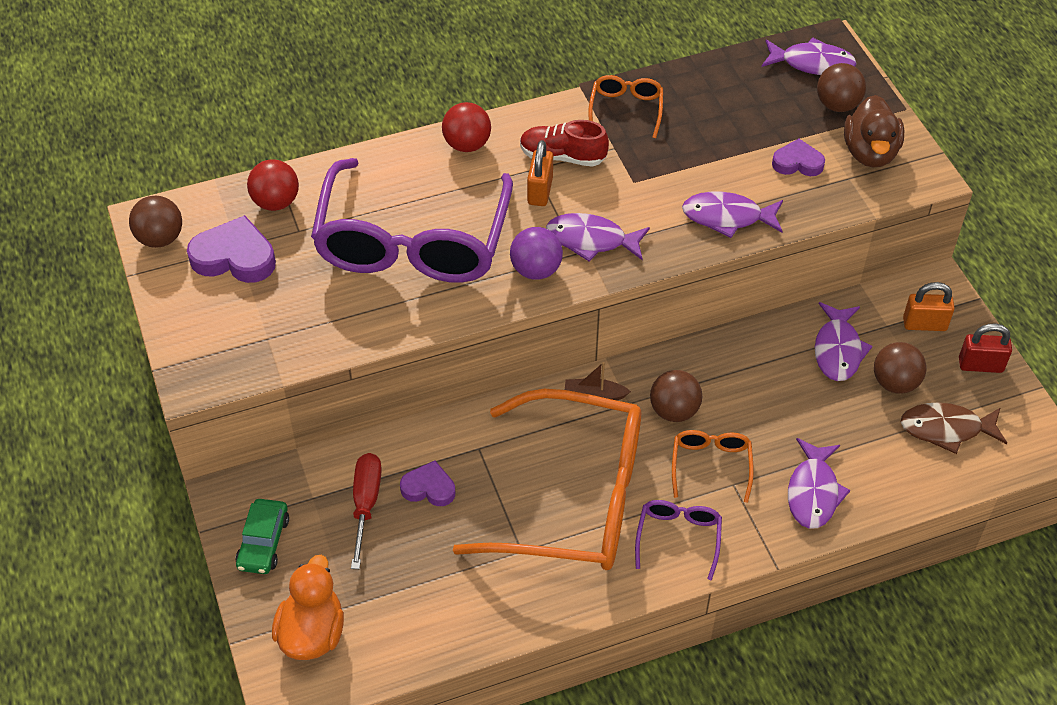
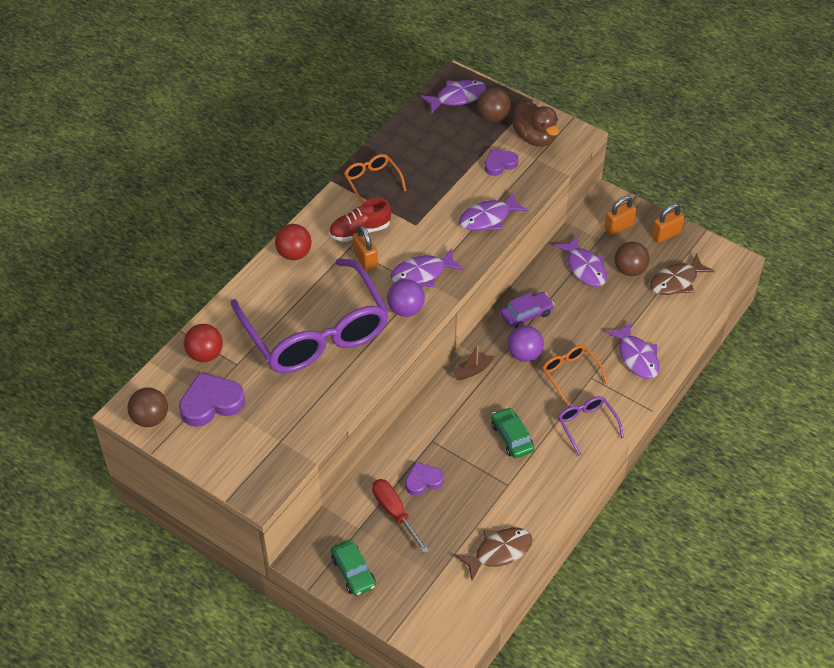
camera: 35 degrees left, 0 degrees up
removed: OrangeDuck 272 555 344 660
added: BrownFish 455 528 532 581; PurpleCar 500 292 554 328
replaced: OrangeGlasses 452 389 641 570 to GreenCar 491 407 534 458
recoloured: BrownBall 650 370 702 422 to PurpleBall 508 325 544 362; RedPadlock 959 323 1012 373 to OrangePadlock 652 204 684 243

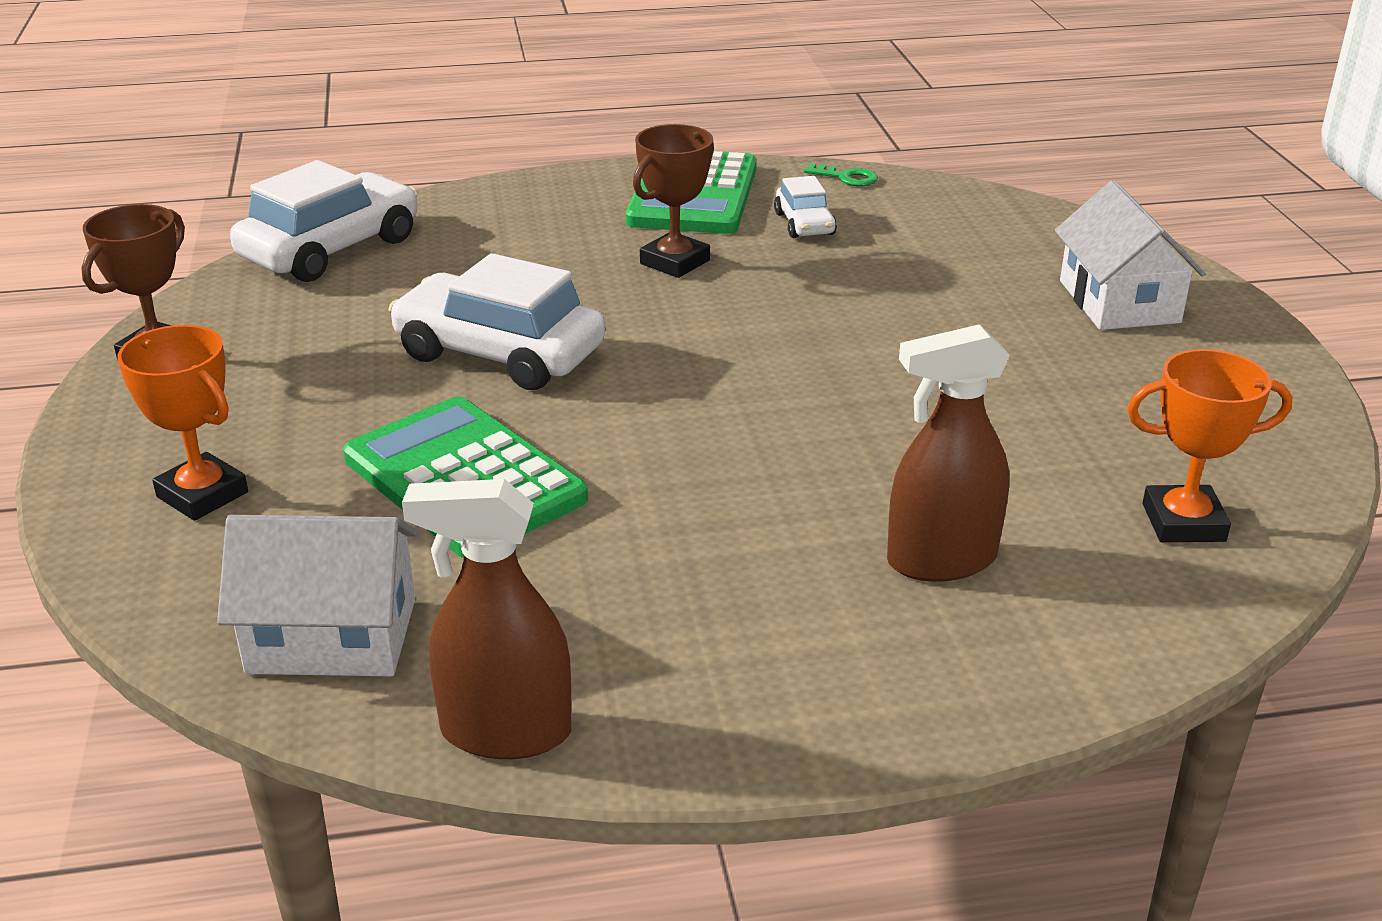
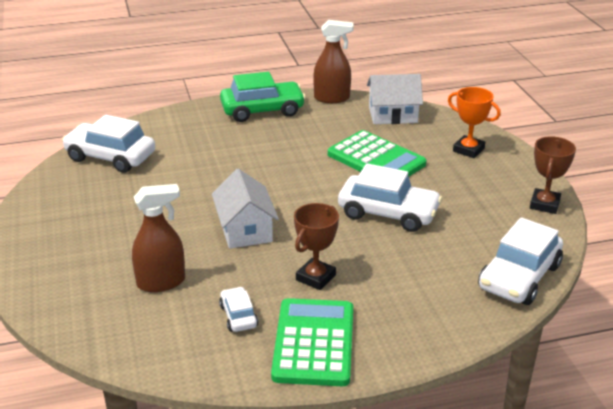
camera: 175 degrees right, 0 degrees up
removed: GreenKey 804 163 878 186
added: GreenCar 220 72 306 122
moved: BrownSprayBottle 887 324 1010 582 to 132 184 185 292; WhiteHouse 1055 180 1206 330 to 212 168 279 249
replaced: OrangeTrophy 1127 349 1293 542 to WhiteCar 62 115 155 173

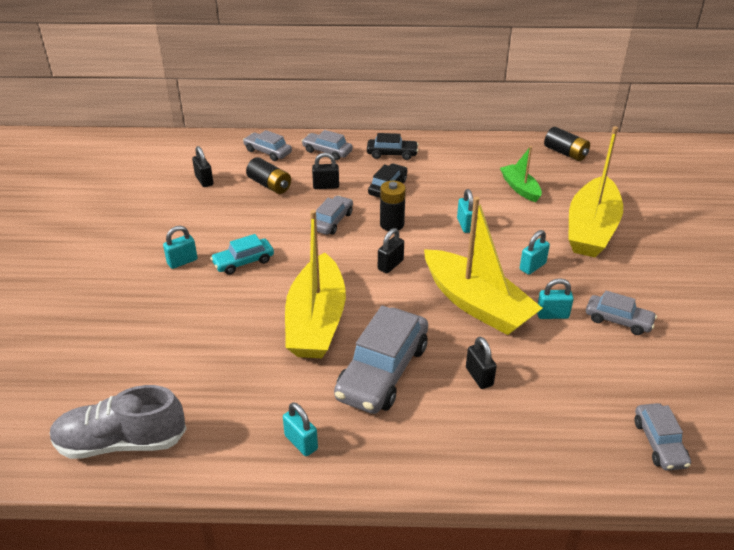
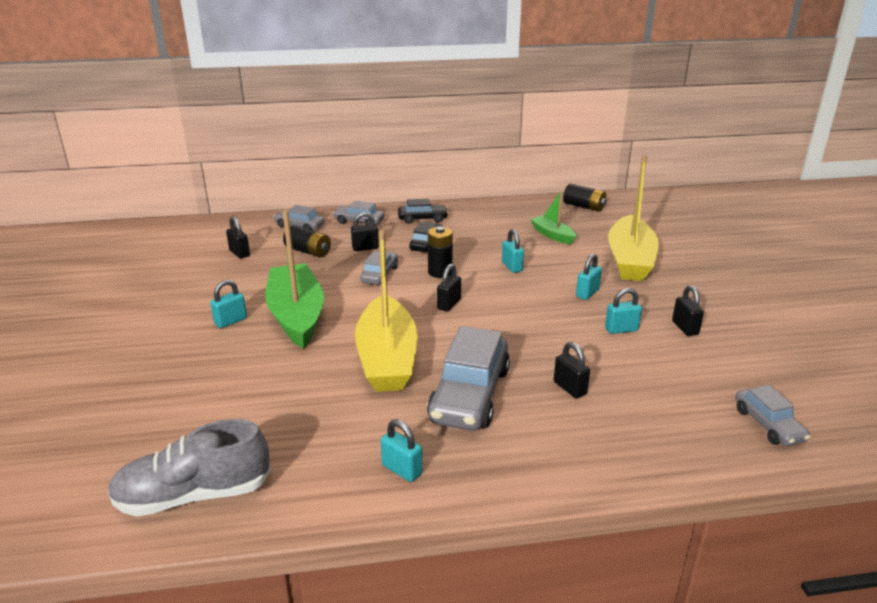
camera: 10 degrees left, 10 degrees down
removed: YellowBoat 424 197 543 335
replaced: TurquoiseCar 210 234 274 275 to GreenBoat 265 210 324 349; GreyCar 586 291 657 335 to BlackPadlock 672 285 704 336

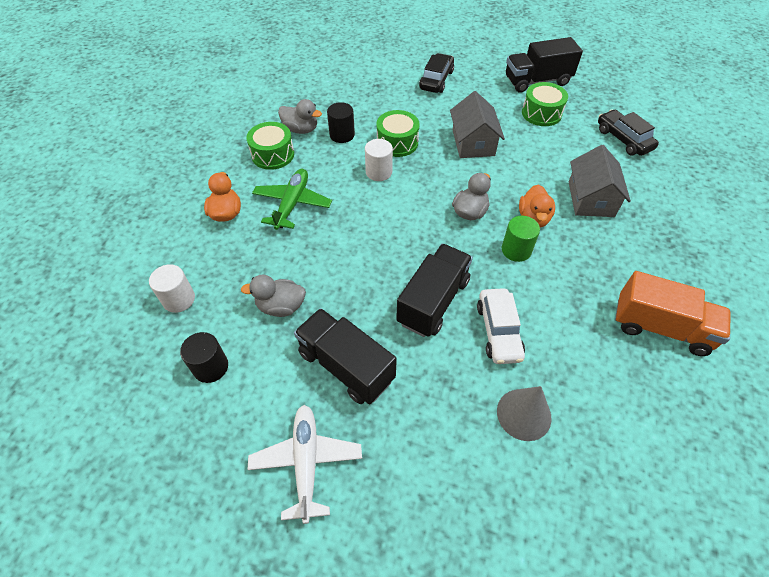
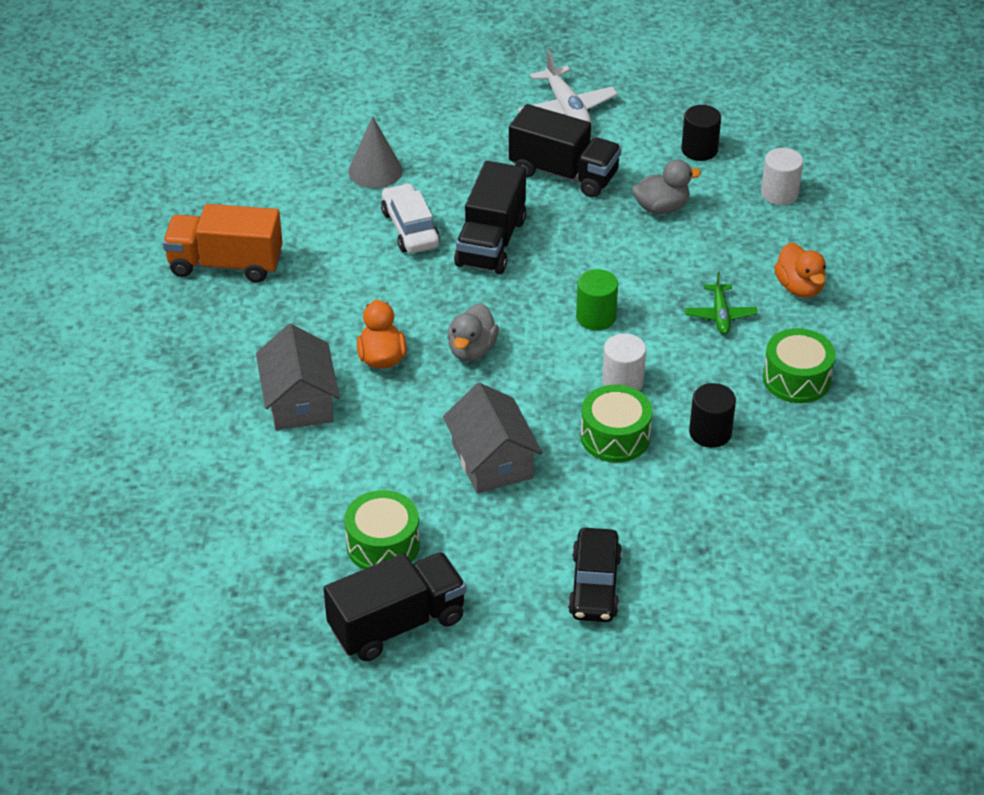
camera: 165 degrees right, 10 degrees down
removed: GreyDuck 278 99 322 134; BlackCar 598 110 659 156
moved: GreenCylinder 502 216 540 262 to 576 269 618 330
resized: GreenPlane 252 169 332 230 = 685 272 758 335 x0.63

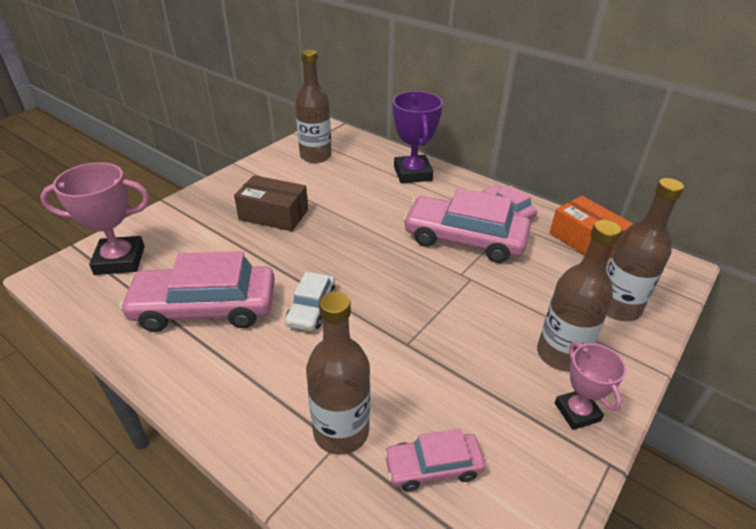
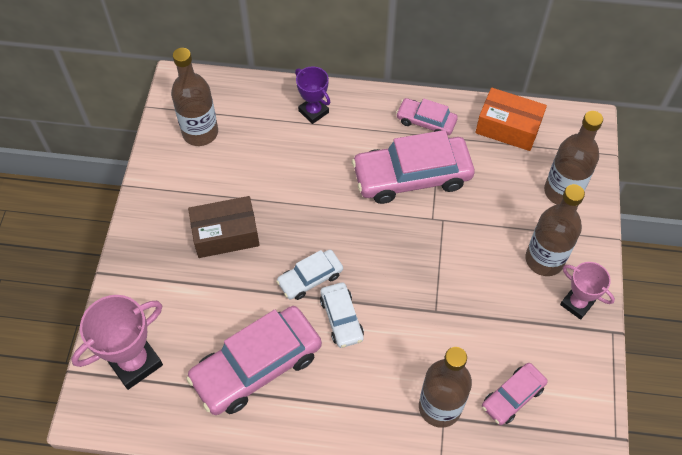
camera: 30 degrees left, 20 degrees up
added: WhiteCar 276 250 343 300
resized: PurpleTrophy 393 91 443 183 = 295 66 330 124 x0.62

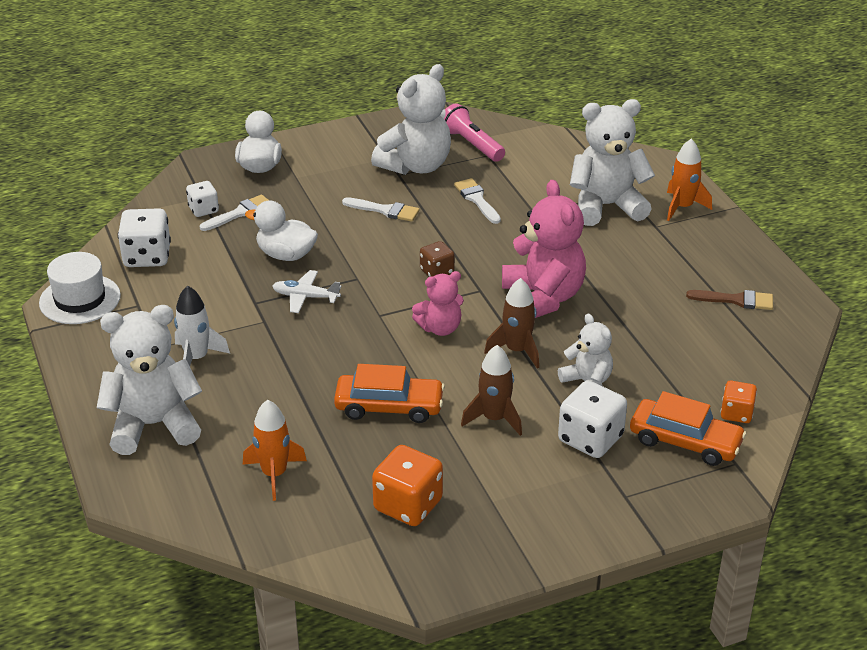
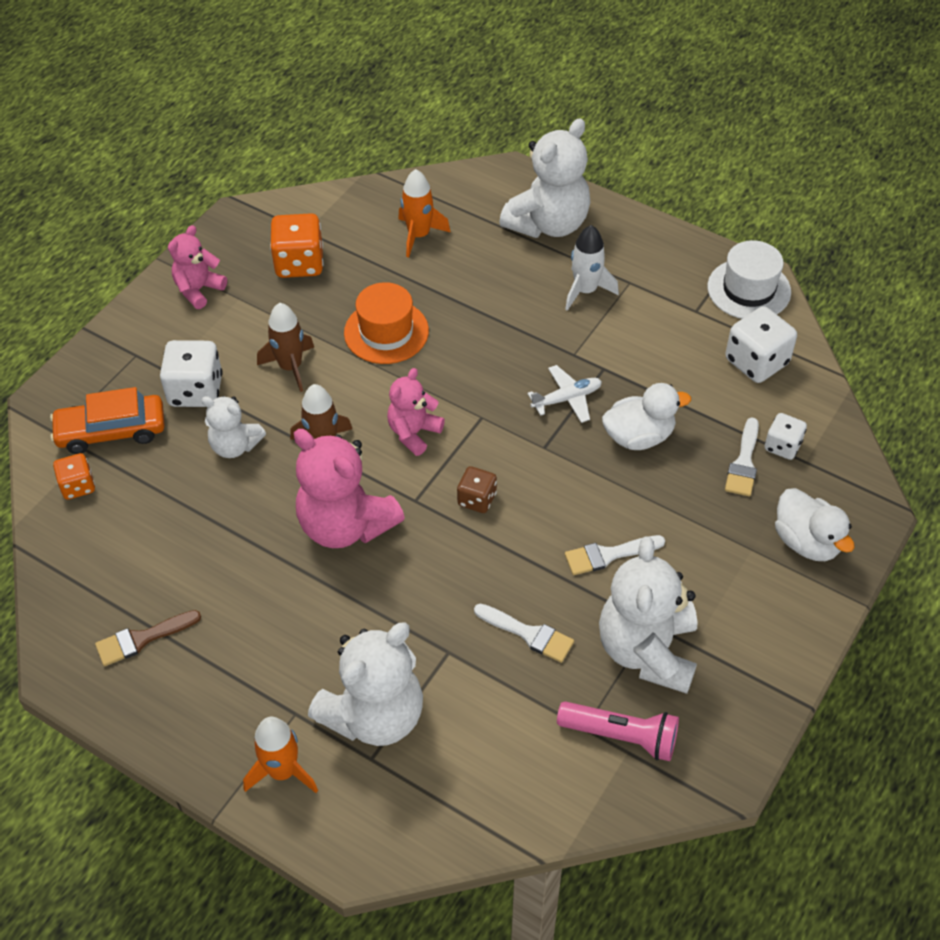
camera: 145 degrees right, 15 degrees up
added: PinkTeddyBear 168 225 227 309
replaced: OrangeCar 334 364 445 423 to OrangeHat 344 282 429 364

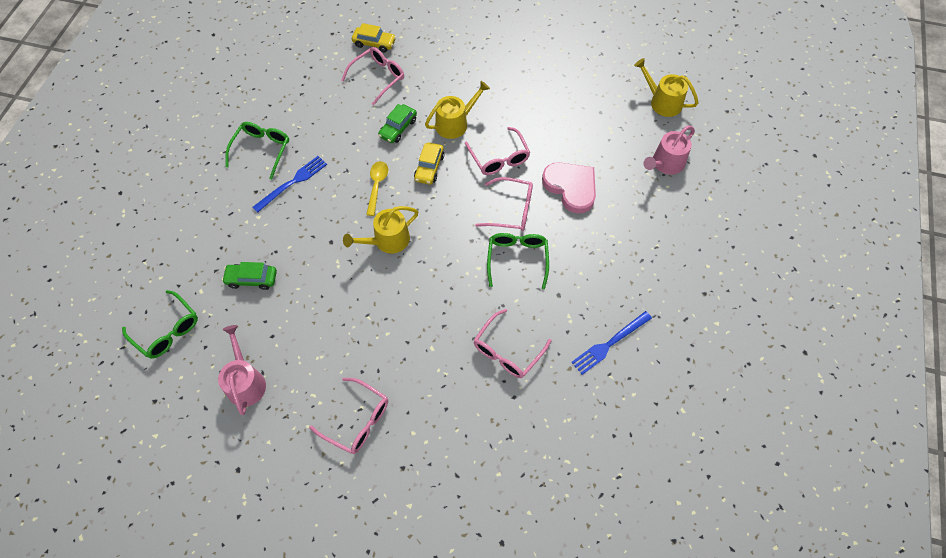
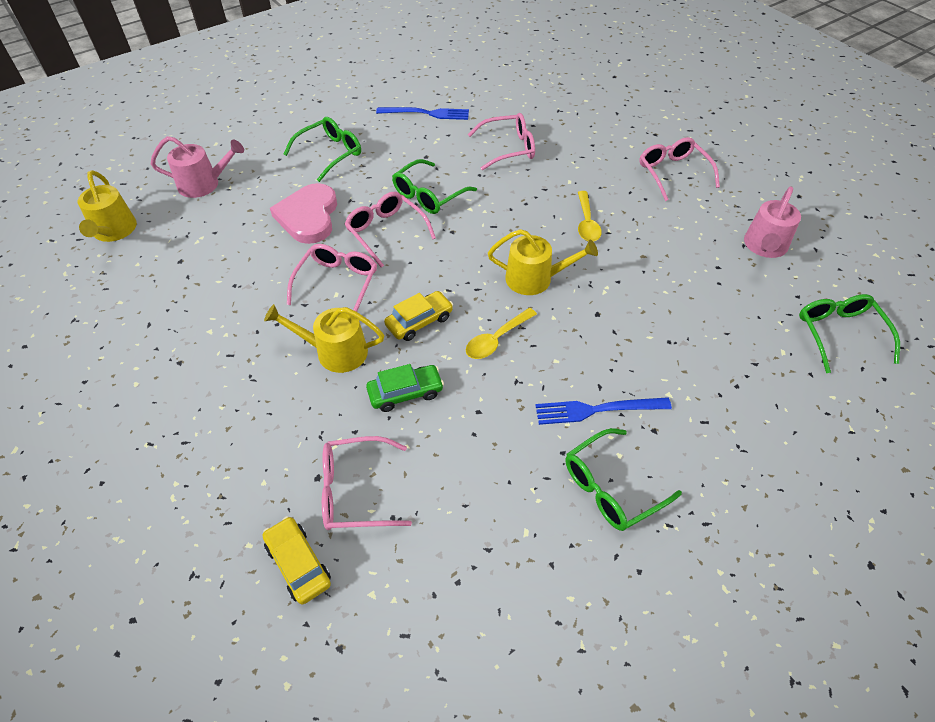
camera: 140 degrees left, 10 degrees down
removed: GreenCar 222 262 277 290
added: GreenGlasses 284 117 361 182; YellowSpoon 578 191 602 241

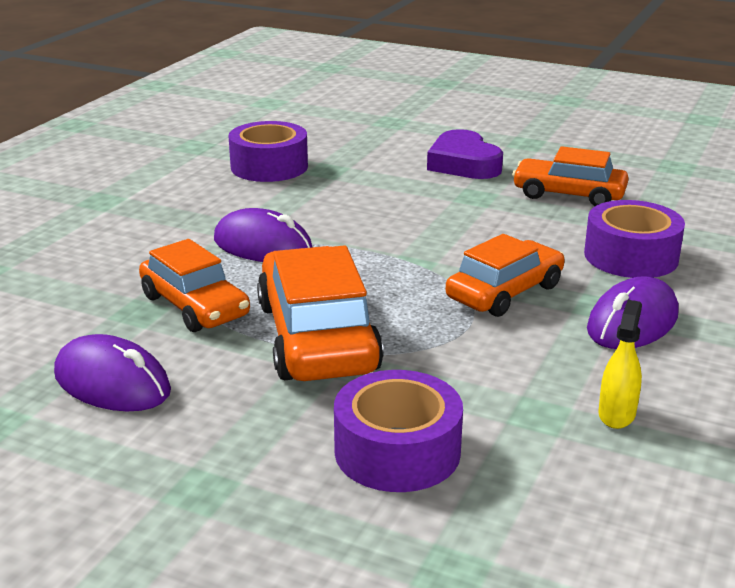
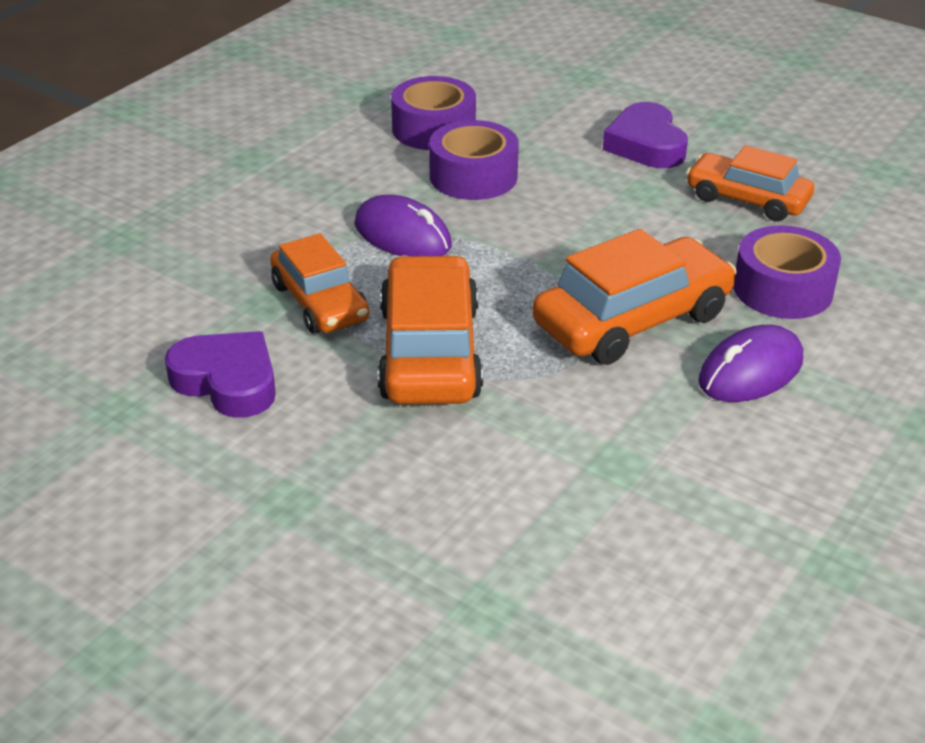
camera: 10 degrees right, 10 degrees up
removed: YellowSprayBottle 598 300 642 429
moved: PurpleTape 334 370 463 492 to 429 120 519 200
replaced: PurpleMouse 54 334 171 411 to PurpleHeart 165 331 276 418
resized: OrangeCar 446 234 565 317 = 533 229 737 365 x1.51

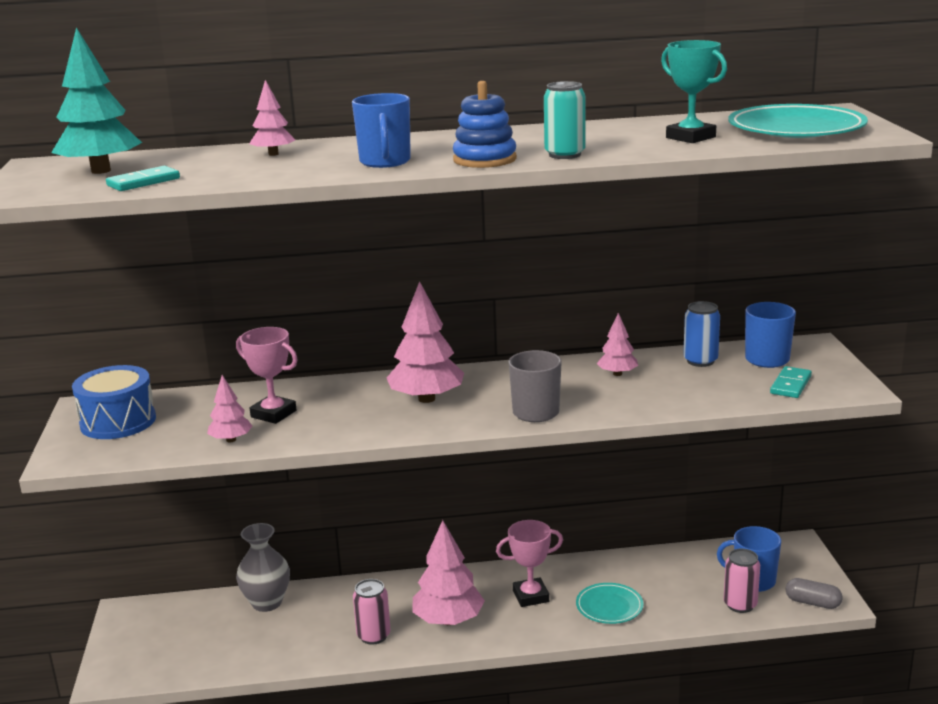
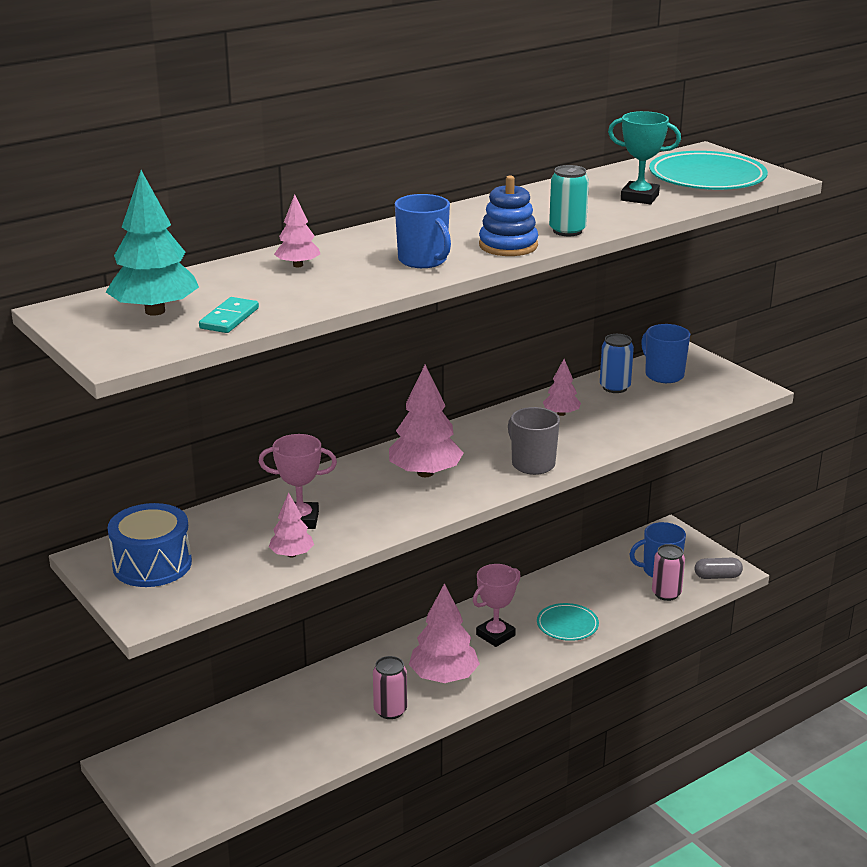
camera: 30 degrees left, 5 degrees up
removed: GreyVase 236 523 290 612; TurquoiseDomino 770 366 812 398

